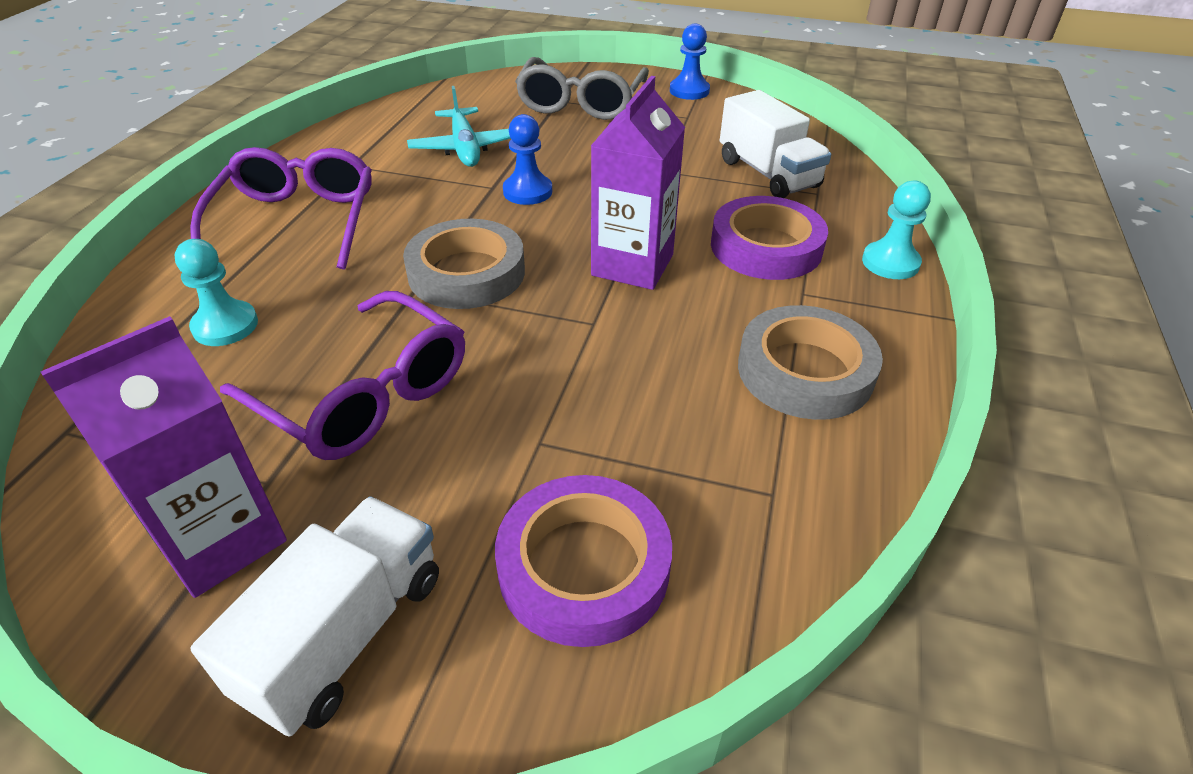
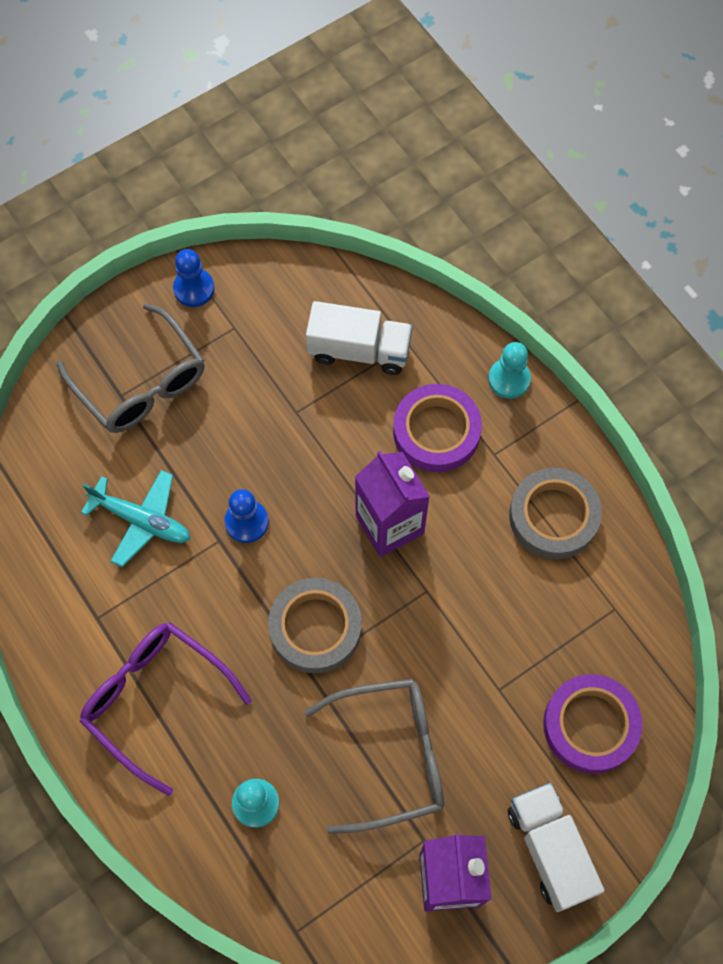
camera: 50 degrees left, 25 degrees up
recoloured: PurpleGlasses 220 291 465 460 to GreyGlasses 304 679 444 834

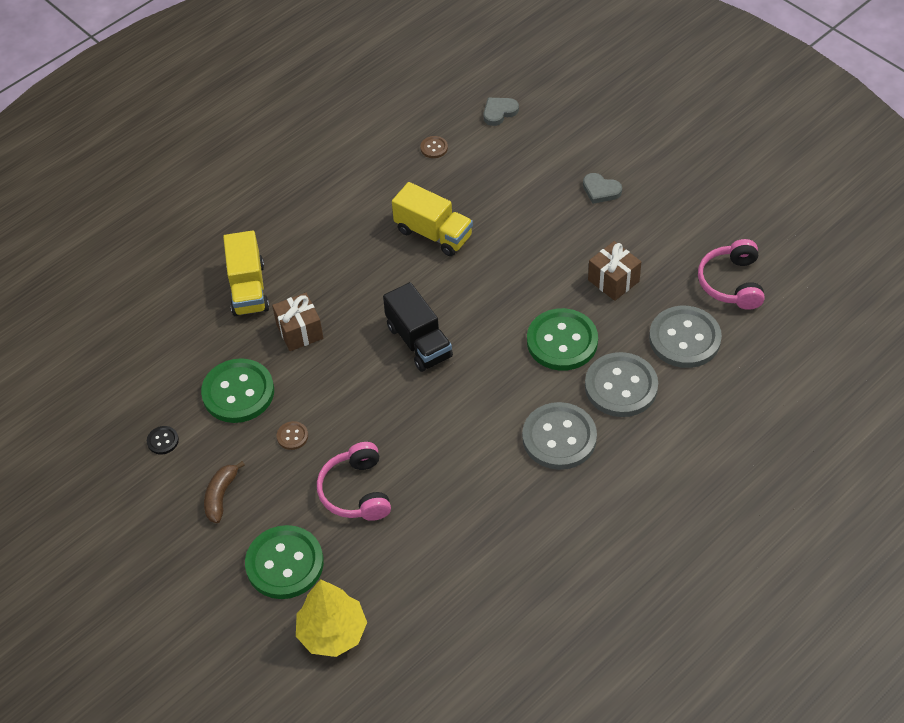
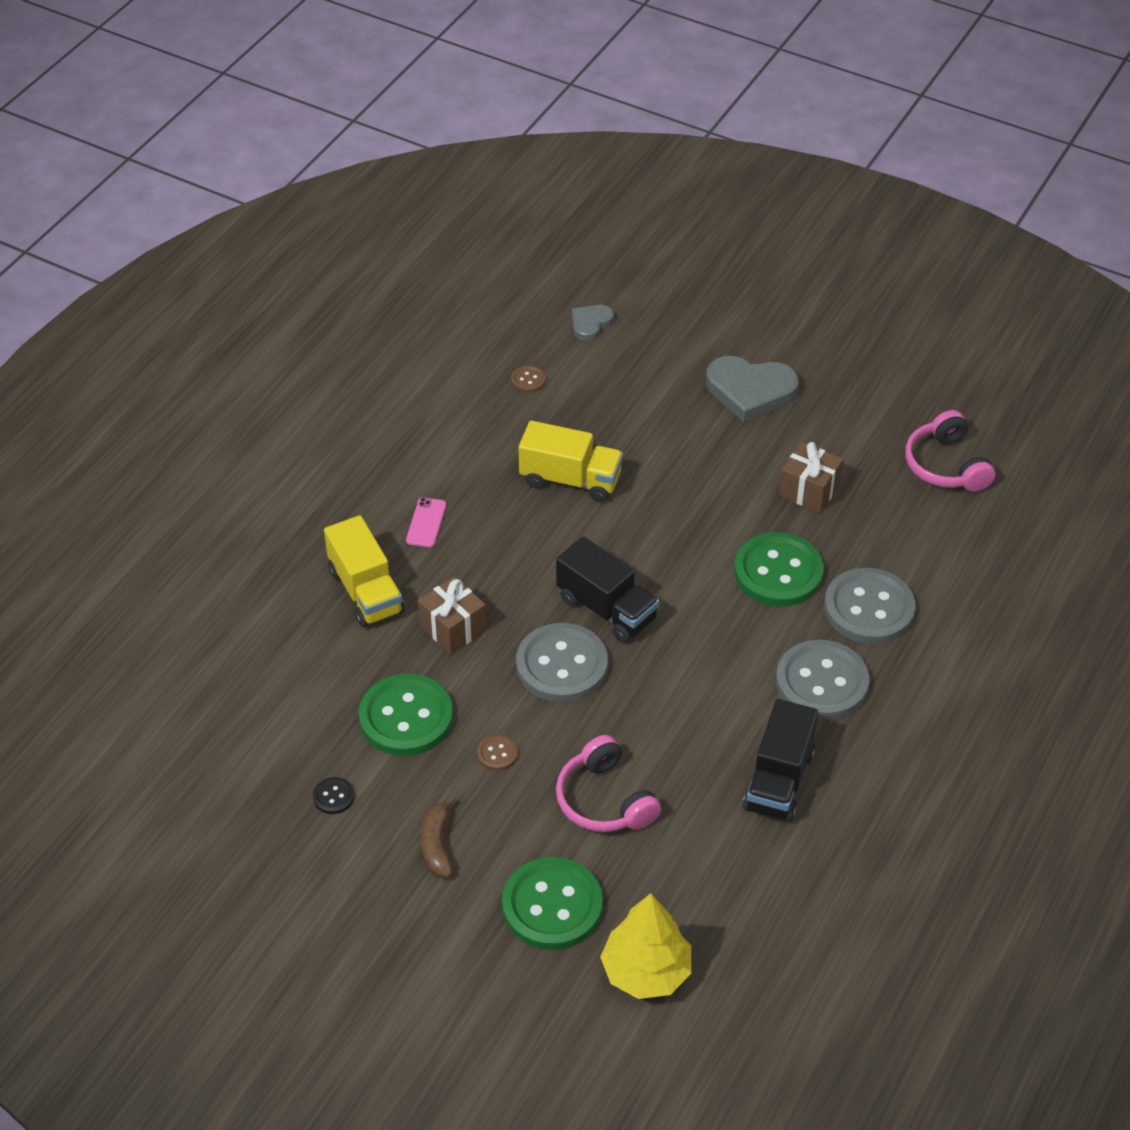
camera: 20 degrees left, 5 degrees down
added: PinkPhone 406 497 446 547; BlackTruck 743 699 818 822
moved: GreyButton 649 306 722 368 to 516 623 608 702
resized: GreyHeart 583 173 622 204 = 706 356 799 422 x1.82

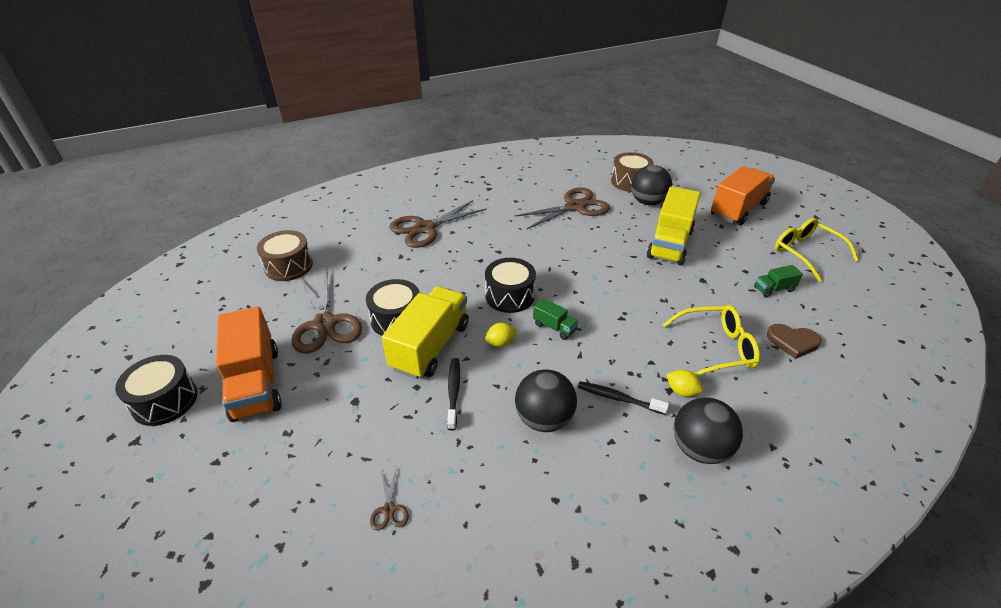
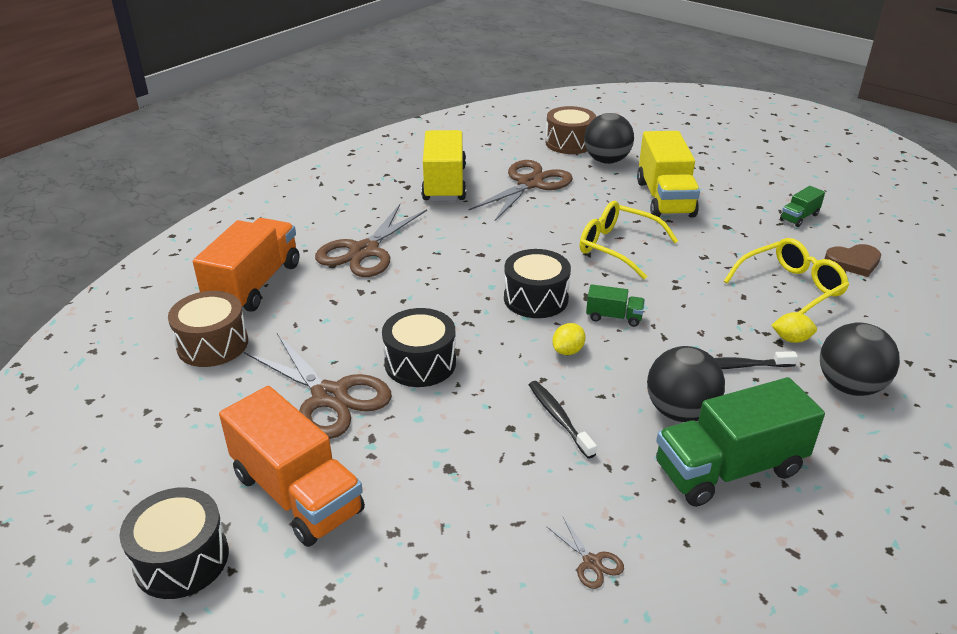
camera: 25 degrees left, 5 degrees down
added: GreenTruck 656 377 825 507
moved: YellowTruck 382 286 469 379 to 421 130 466 201; OrangeTruck 711 166 775 226 to 193 218 299 312; YellowGlasses 775 218 859 282 to 580 201 678 279

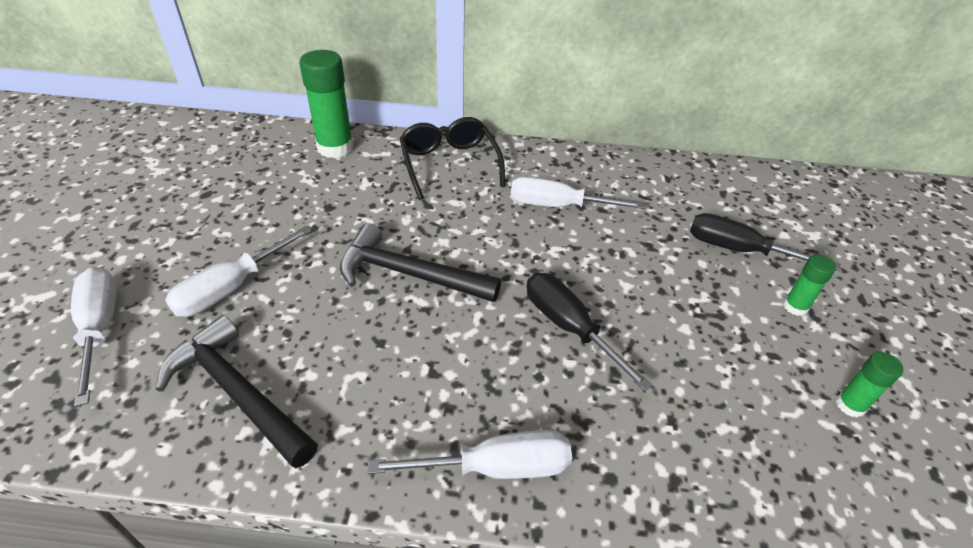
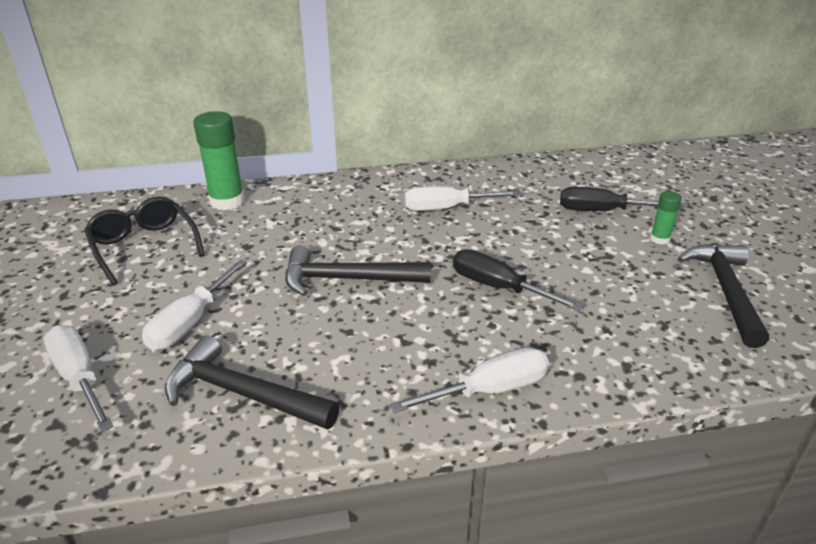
camera: 15 degrees left, 10 degrees down
moved: BlackGlasses 399 117 505 200 to 84 196 205 285
replaced: GreenGlueStick 836 352 903 418 to BlackHammer 678 244 769 348

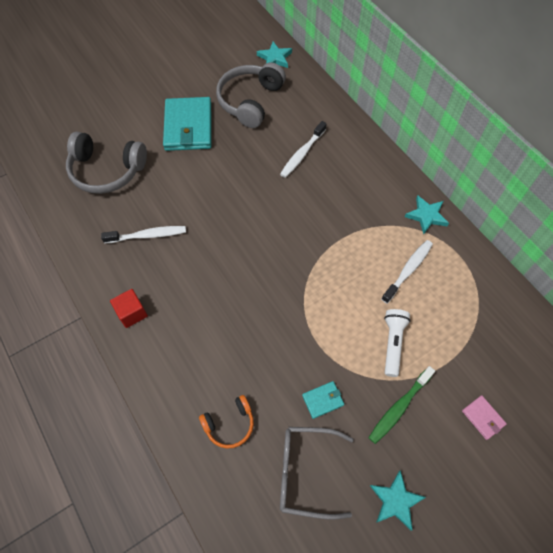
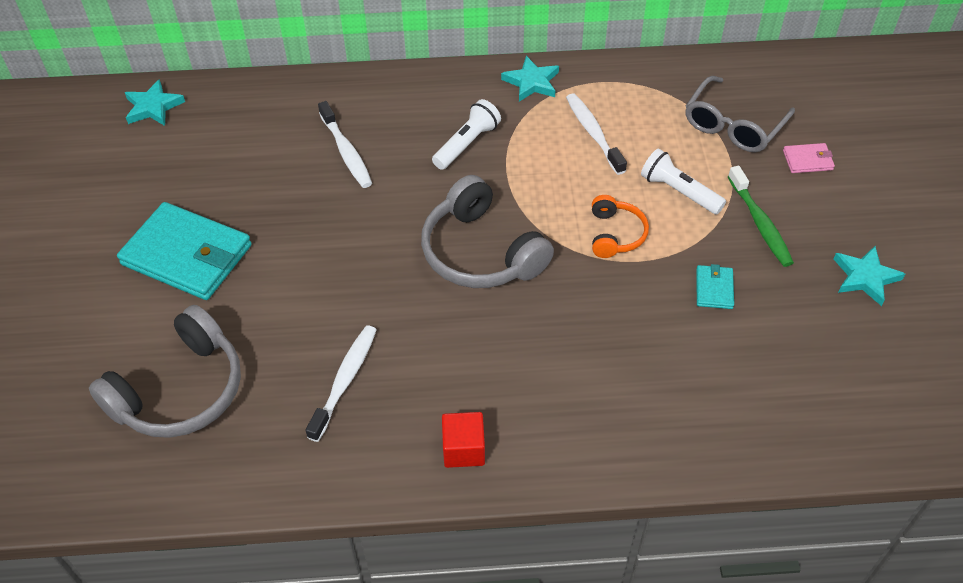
camera: 60 degrees left, 10 degrees down
added: WhiteFlashlight 432 99 501 170
moved: OrangeHeadphones 199 395 254 449 to 592 195 649 258; GreyHeadphones 216 62 286 128 to 421 175 554 288; GreyGlasses 280 427 354 520 to 686 76 795 152

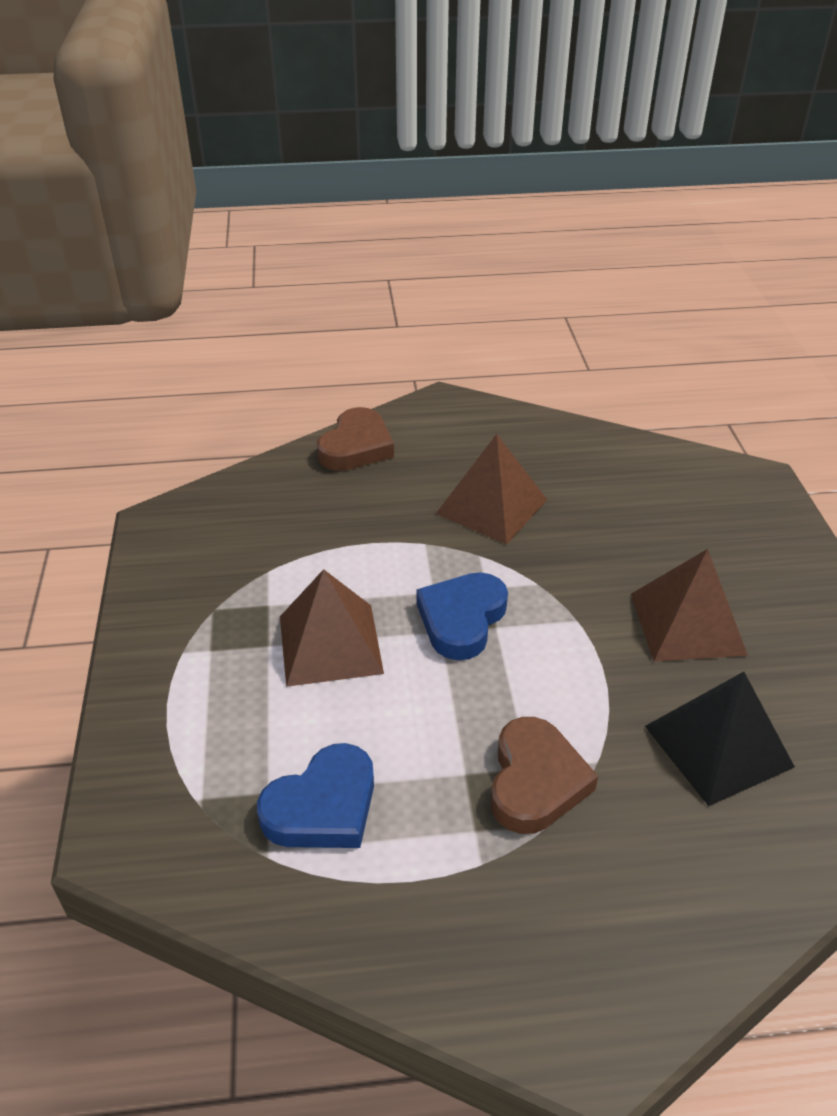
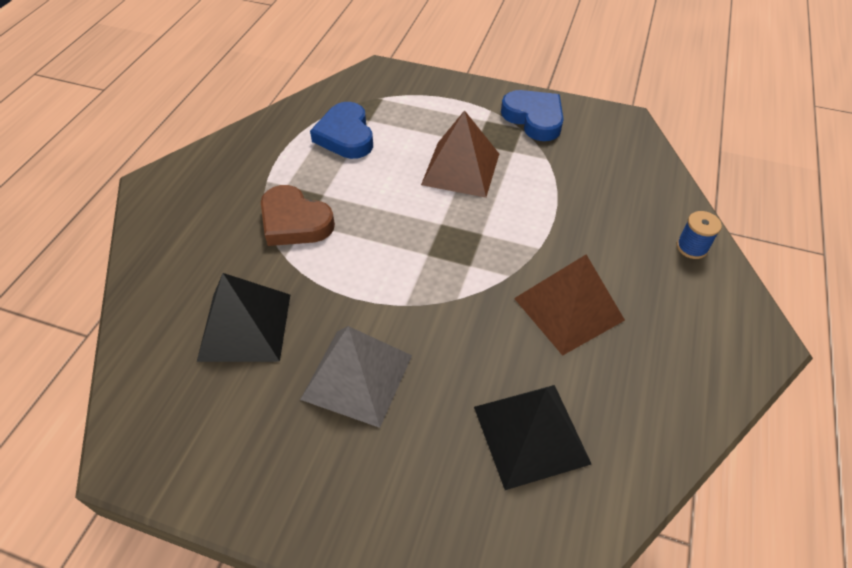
camera: 115 degrees right, 10 degrees up
added: BlackPyramid 474 385 591 490
moved: BlueHeart 416 572 508 660 to 501 90 564 141
replaced: BrownHeart 317 407 394 471 to BlueSpool 677 211 722 259
recoloured: BrownPyramid 631 549 748 662 to GreyPyramid 300 326 412 428

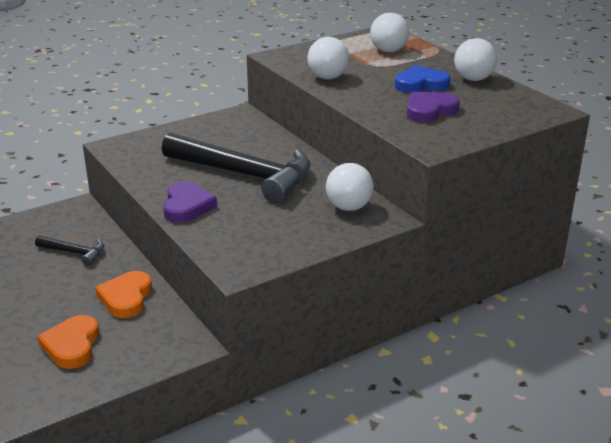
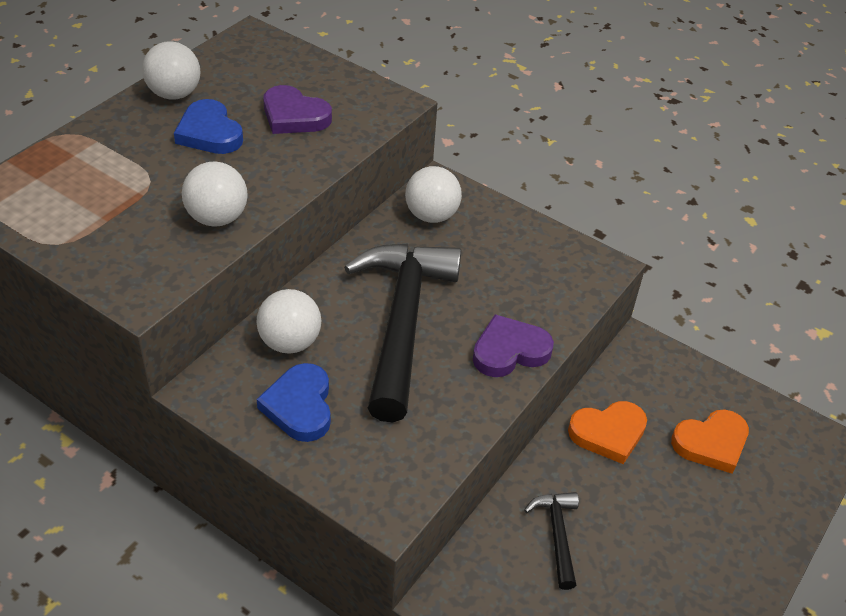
camera: 115 degrees left, 15 degrees up
added: BlueHeart 257 363 331 442
moved: WhiteBall 370 13 409 52 to 256 289 321 354

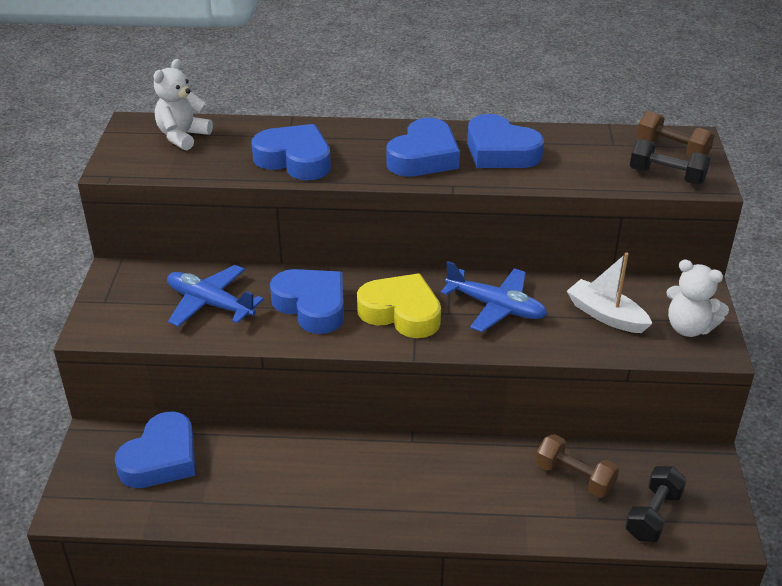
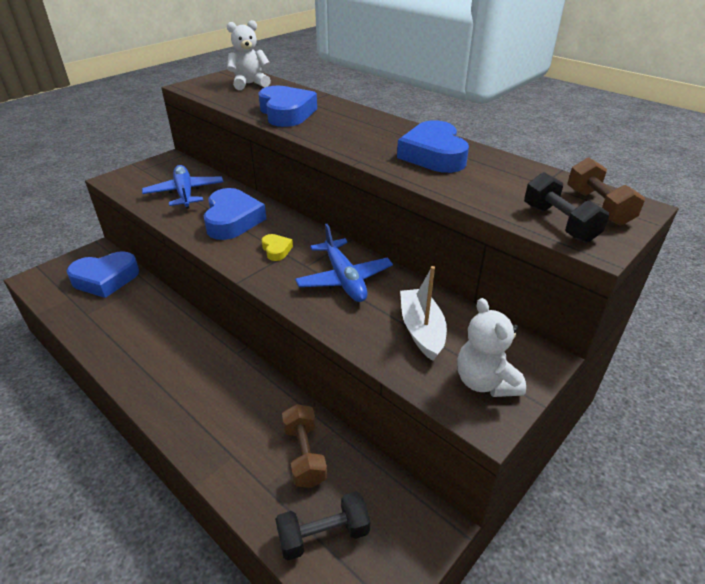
camera: 40 degrees right, 0 degrees up
removed: BlueHeart 386 118 460 177
resized: YellowHeart 357 273 441 338 = 262 234 293 261 x0.47

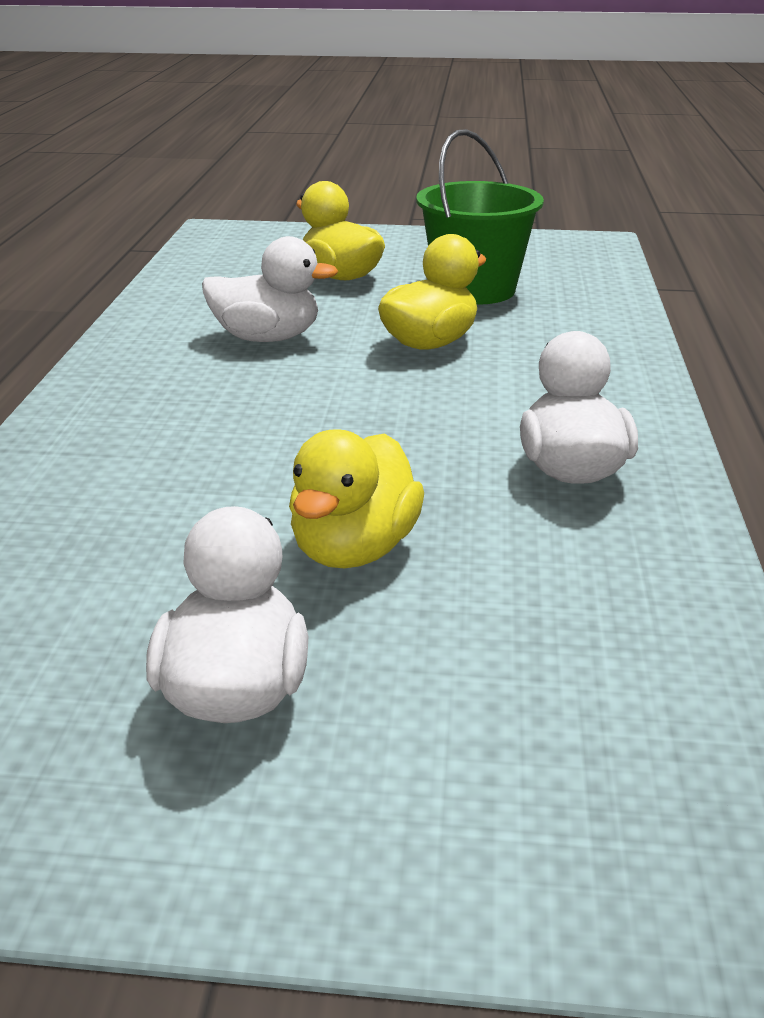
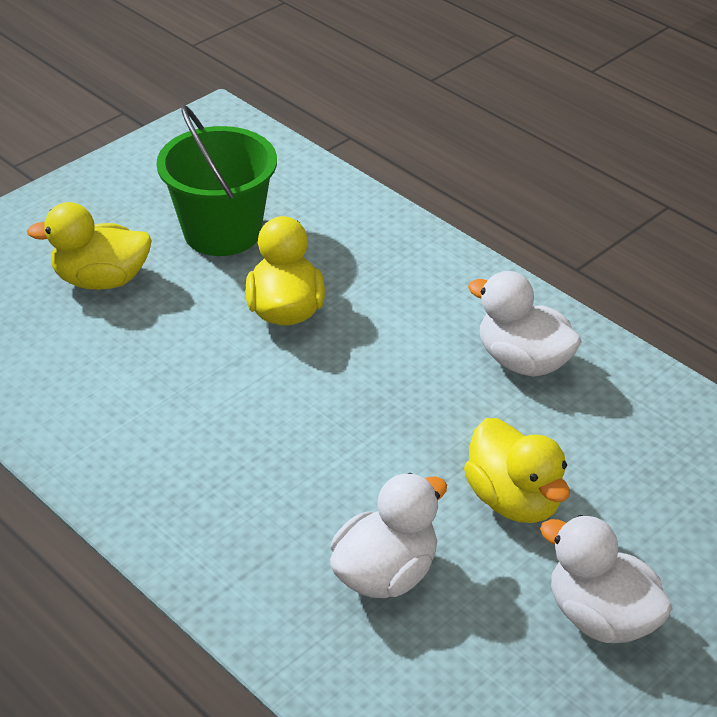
camera: 50 degrees left, 10 degrees up
moved: WhiteDuck 202 236 338 342 to 330 473 447 598

